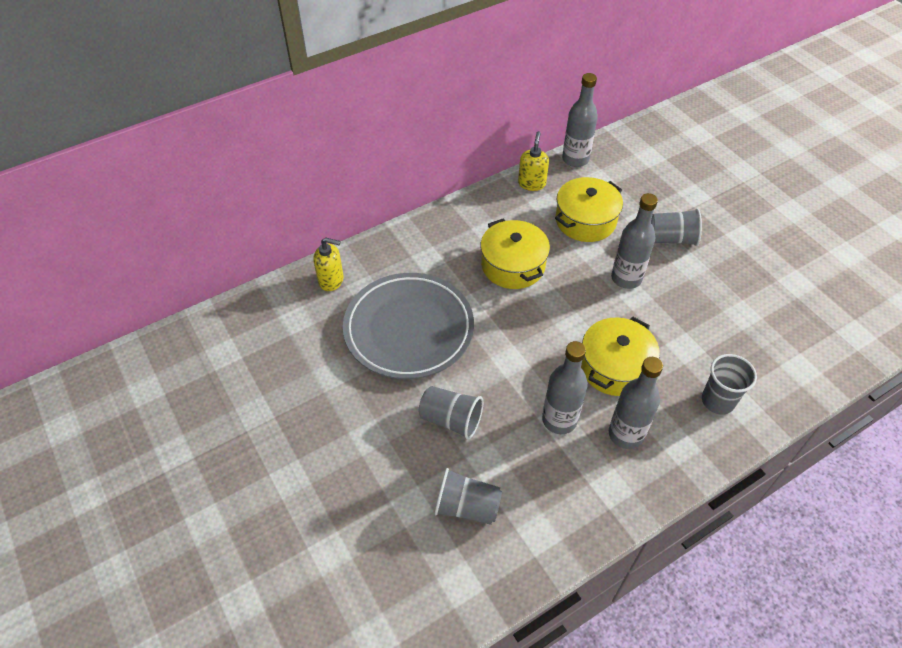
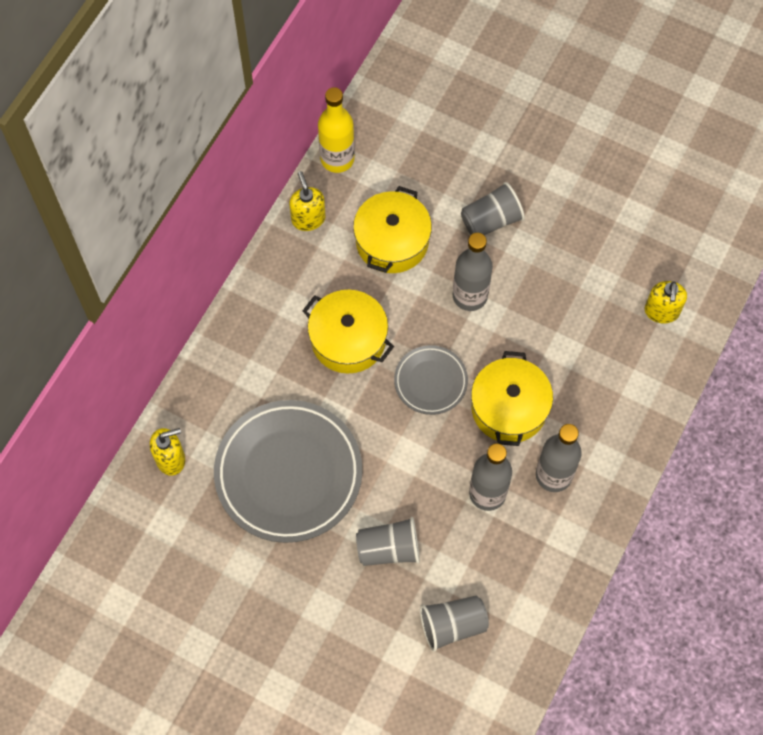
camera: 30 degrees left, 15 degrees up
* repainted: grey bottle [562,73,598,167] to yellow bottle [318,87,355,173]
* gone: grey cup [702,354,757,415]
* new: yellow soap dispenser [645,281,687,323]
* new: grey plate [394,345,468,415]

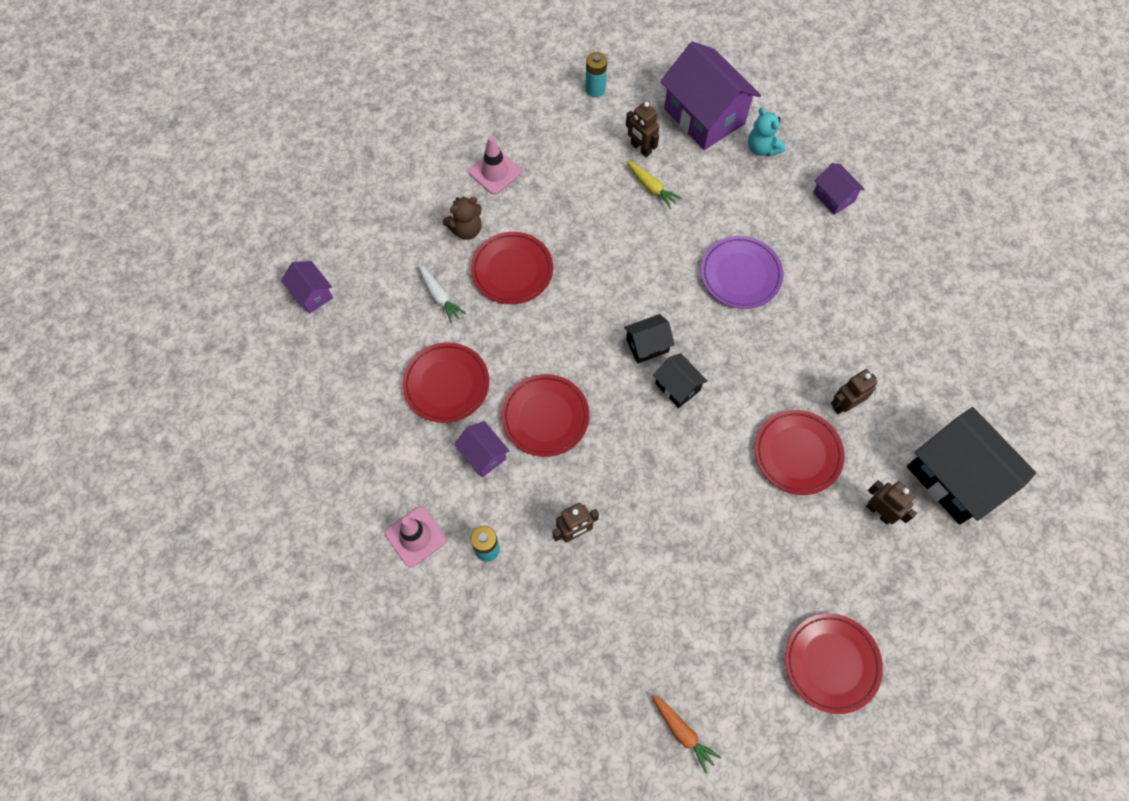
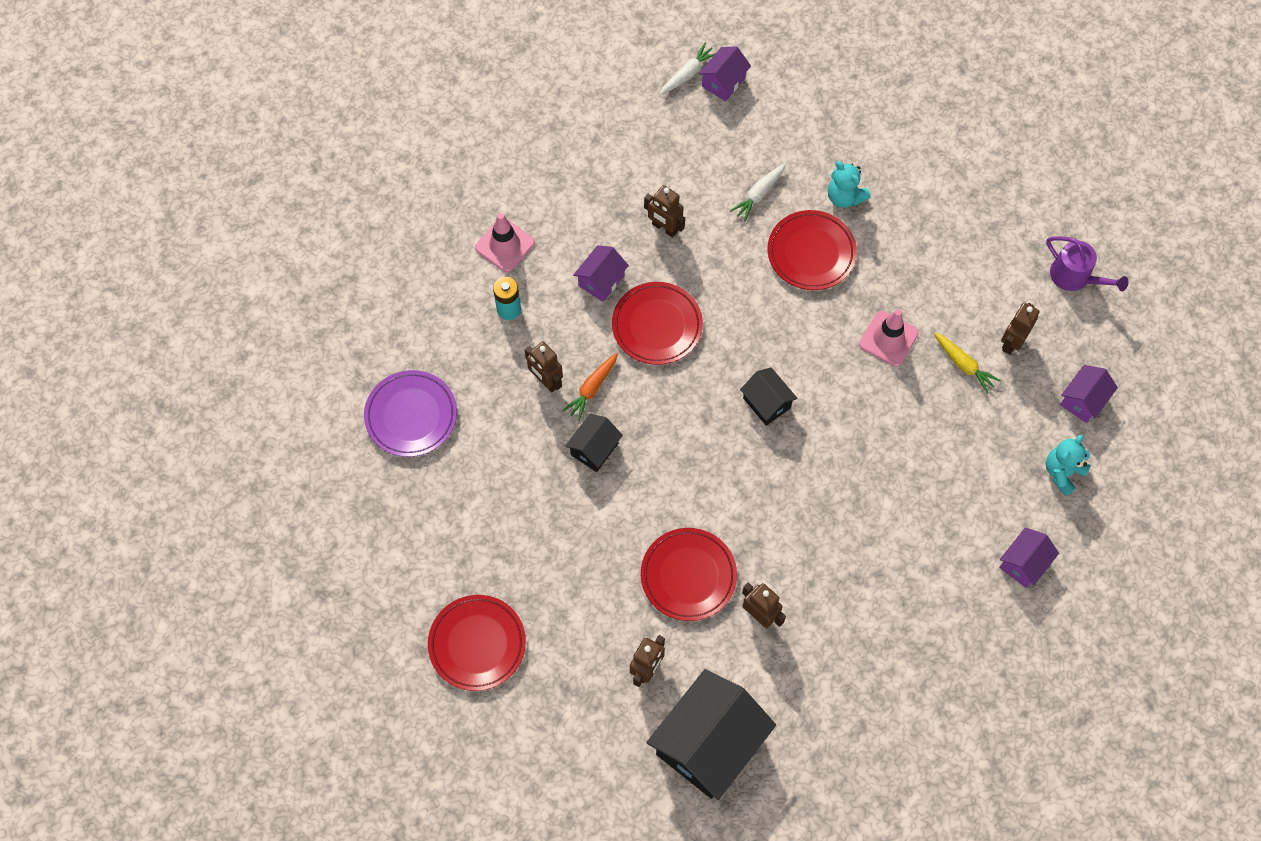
camera: 75 degrees right, 0 degrees up
* scaled: purple house [660,42,761,150] = [1060,365,1118,423] x0.49
* swapped: turquoise battery [585,52,607,97] to purple watering can [1046,236,1128,291]
* shifted: pink traffic cone [469,136,522,195] to [859,309,919,367]
* rotated: yellow carrot [626,160,682,209] = [934,332,1001,394] 75 degrees counterclockwise
* repainted: brown teddy bear [443,197,482,240] to turquoise teddy bear [828,161,871,208]
* shifted: purple plate [701,236,784,309] to [364,370,457,457]
* swapped: red plate [403,342,489,423] to brown robot [644,185,685,238]
* shifted: black house [653,353,708,408] to [565,414,623,472]
* shifted: orange carrot [652,694,722,773] to [563,353,618,421]
* new: white carrot [660,43,716,95]

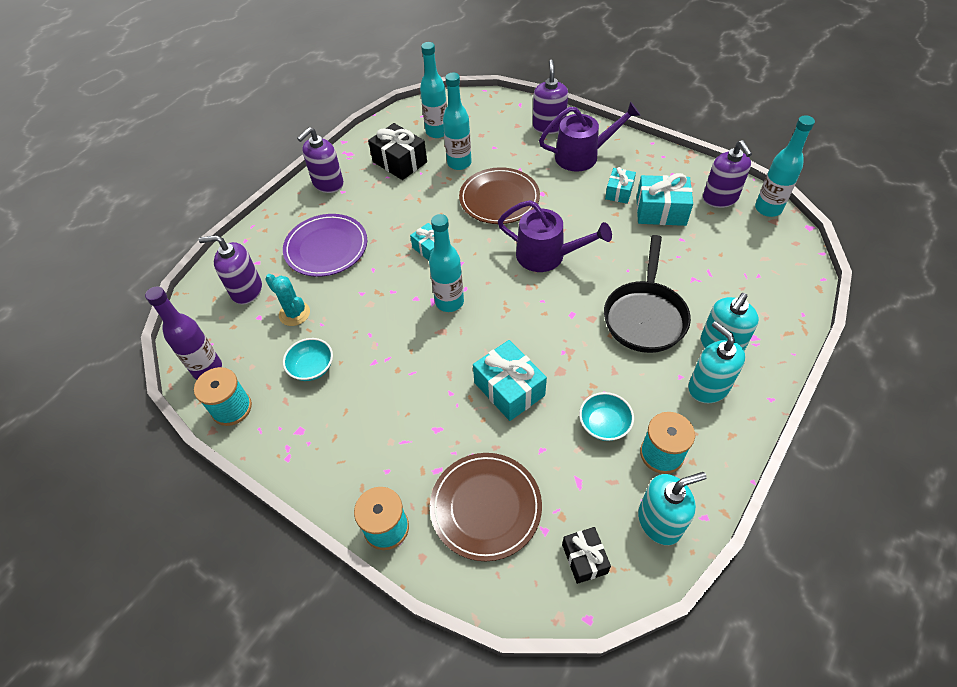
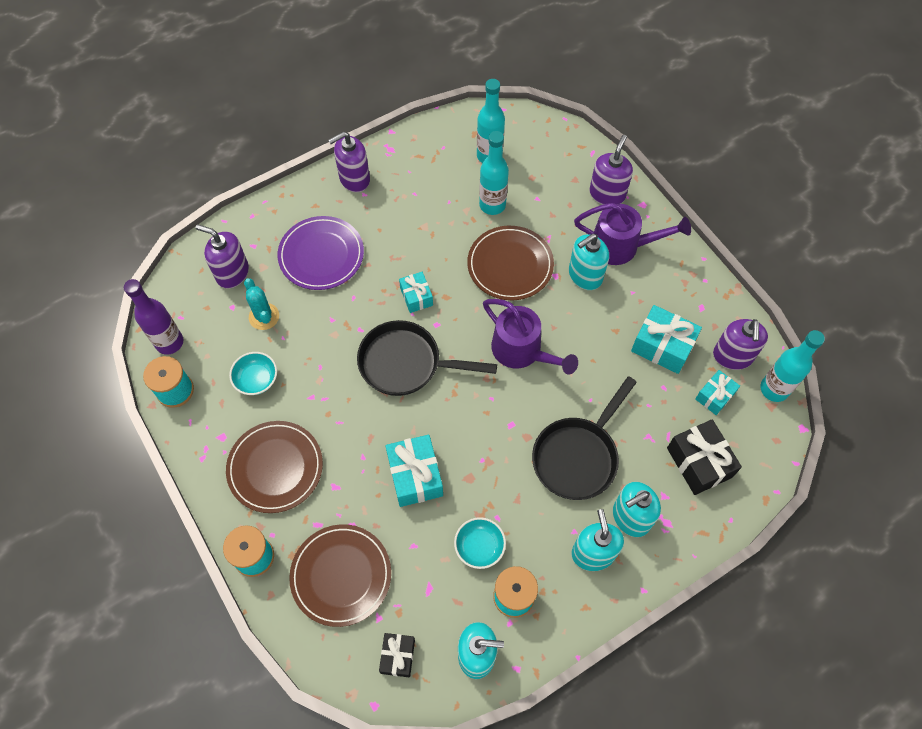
camera: 20 degrees right, 10 degrees up
* shifted: black gift [368,123,427,180] to [667,419,742,495]
* shifted: turquoise gift [605,167,636,204] to [695,370,740,415]
* swapped: turquoise bottle [429,214,464,312] to black pan [357,320,497,396]
* new: turquoise soap dispenser [569,234,609,290]
* new: brown plate [226,421,323,513]

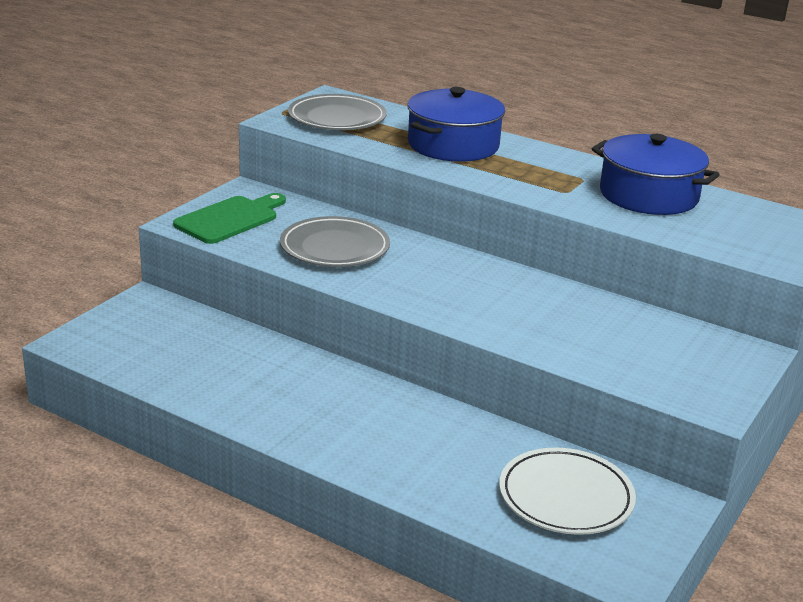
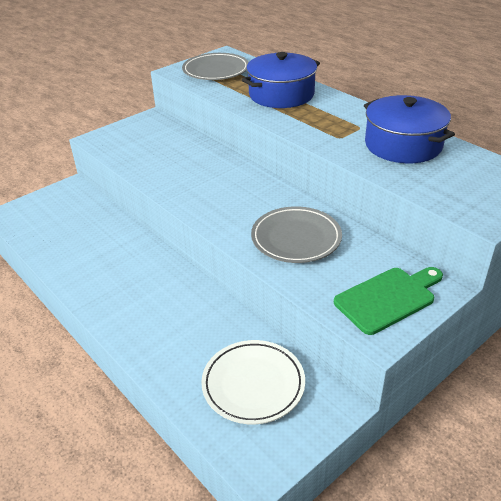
camera: 20 degrees right, 10 degrees up
* shifted: green cutting board [173,193,286,244] to [334,267,443,335]
* shifted: grey plate [280,216,390,267] to [251,206,342,263]

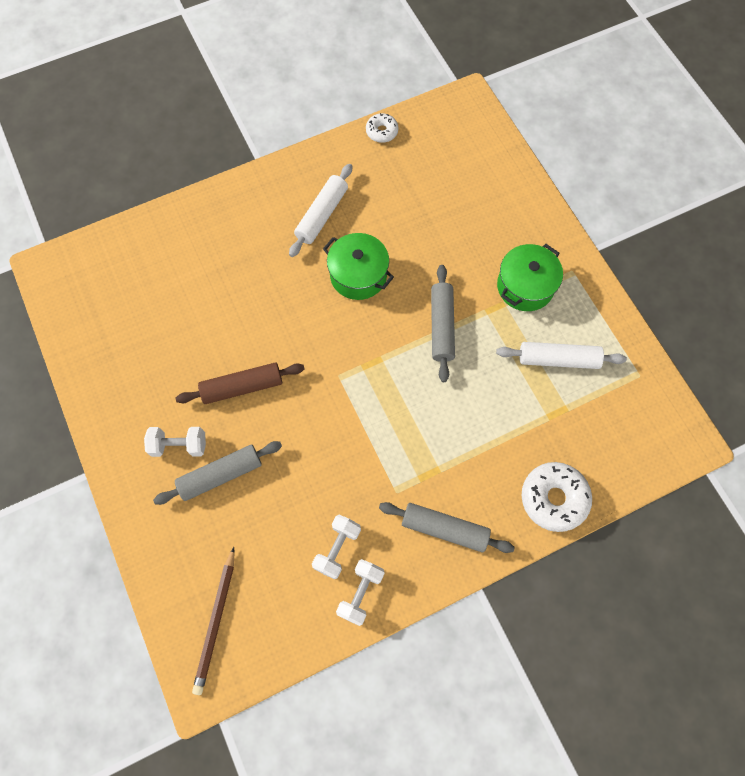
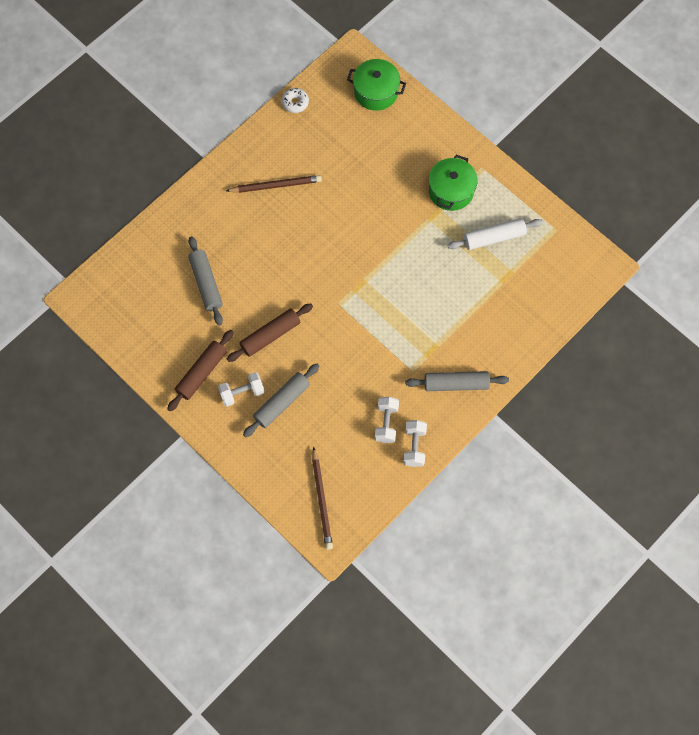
camera: 20 degrees left, 0 degrees up
* swapped: white rolling pin [289,164,353,257] to brown pencil [226,175,322,193]
* shifted: green pot [323,233,394,300] to [347,59,406,111]
* shifted: grey rolling pin [431,265,455,382] to [188,236,223,325]
* gone: white donut [521,462,592,532]
* new: brown rolling pin [167,330,234,411]

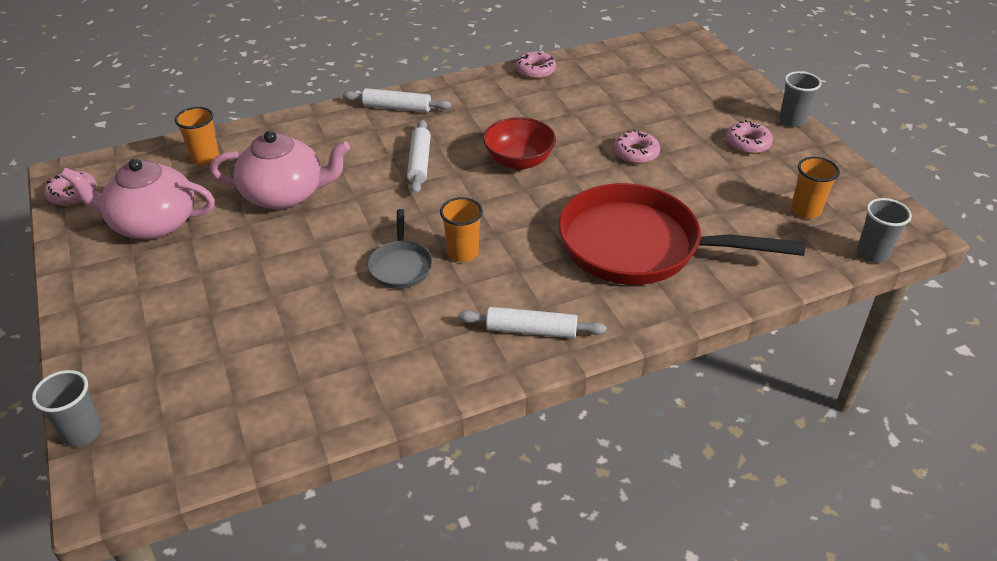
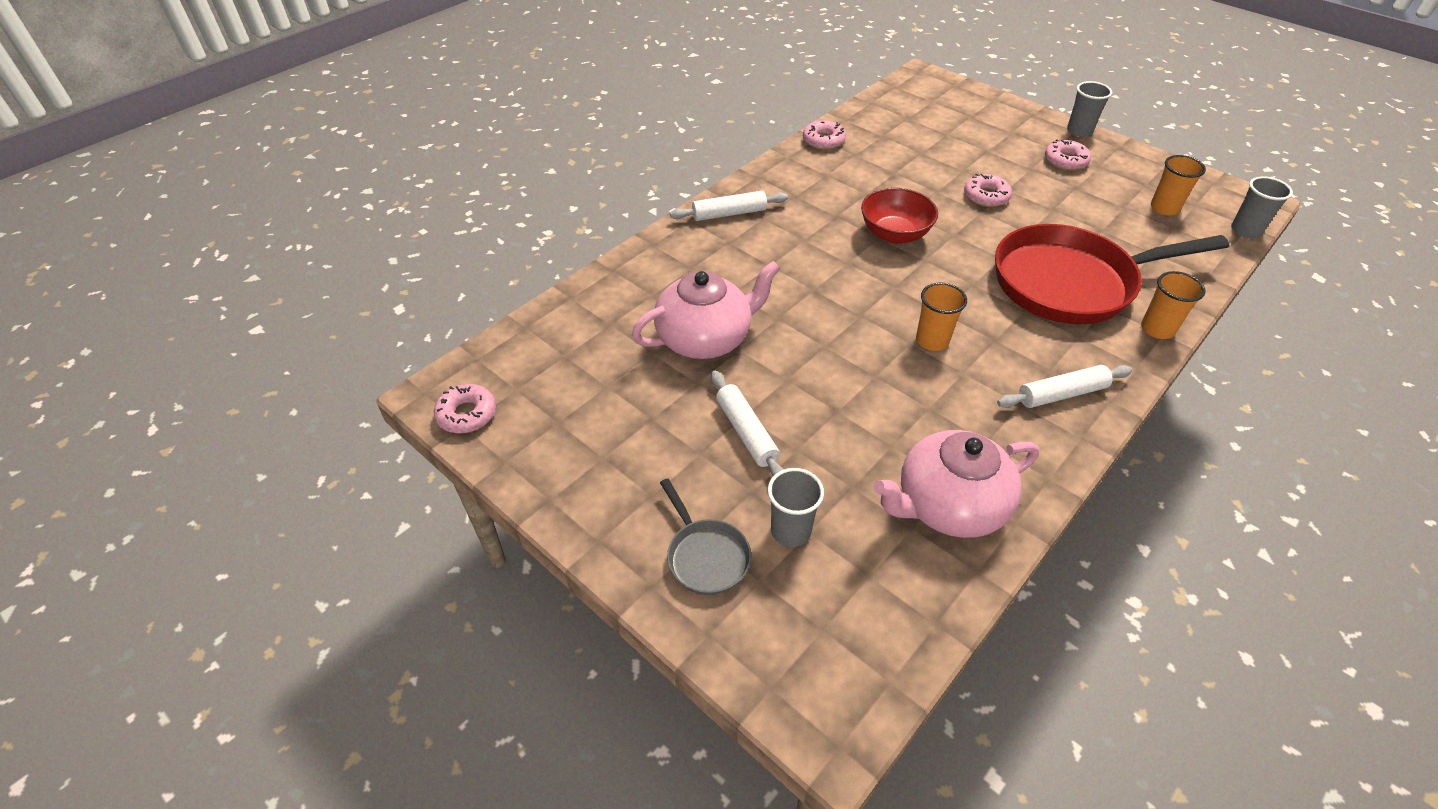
camera: 25 degrees left, 5 degrees up
* shifted: orange cup [175,107,219,165] to [1141,271,1206,339]
* shifted: white rolling pin [407,120,431,194] to [711,371,784,477]
* shifted: pink teapot [61,158,215,239] to [873,430,1039,538]
* shifted: grey pan [368,209,433,289] to [660,478,751,595]
* shifted: grey cup [32,370,102,447] to [768,468,824,547]

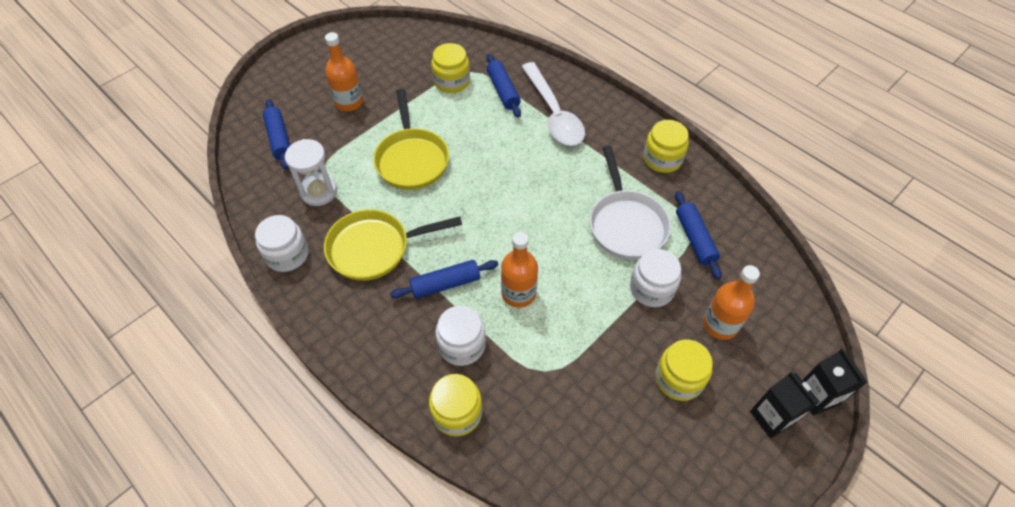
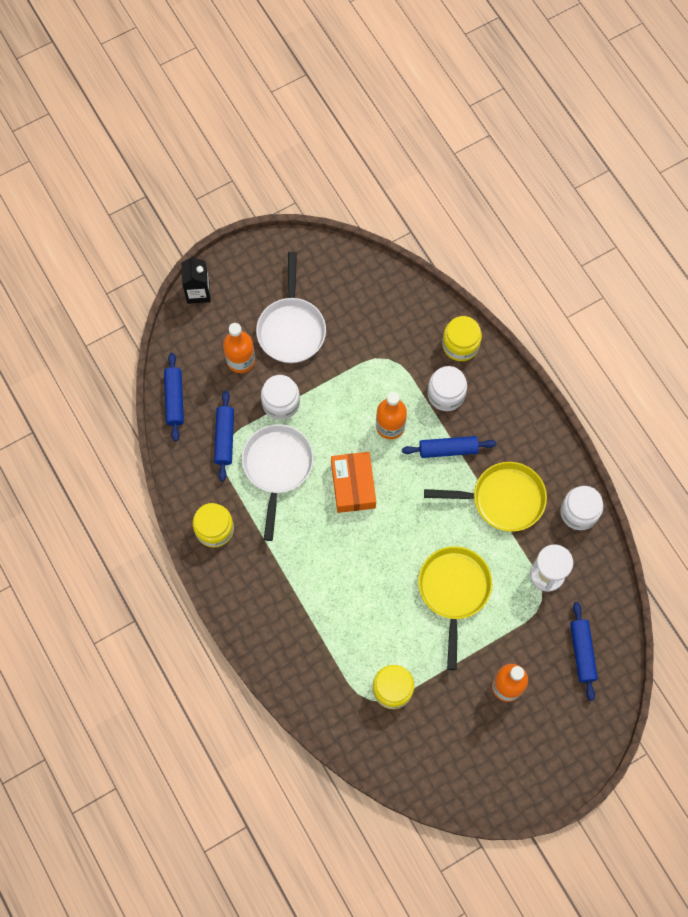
camera: 165 degrees left, 15 degrees up
* shifted: blue rolling pin [487,54,521,118] to [164,353,184,441]
* gone: white spoon [521,62,585,146]
* swapped: yellow jar [655,340,713,401] to white pan [256,252,326,363]
* gone: black carton [750,372,820,438]
* new: orange box [331,452,376,513]

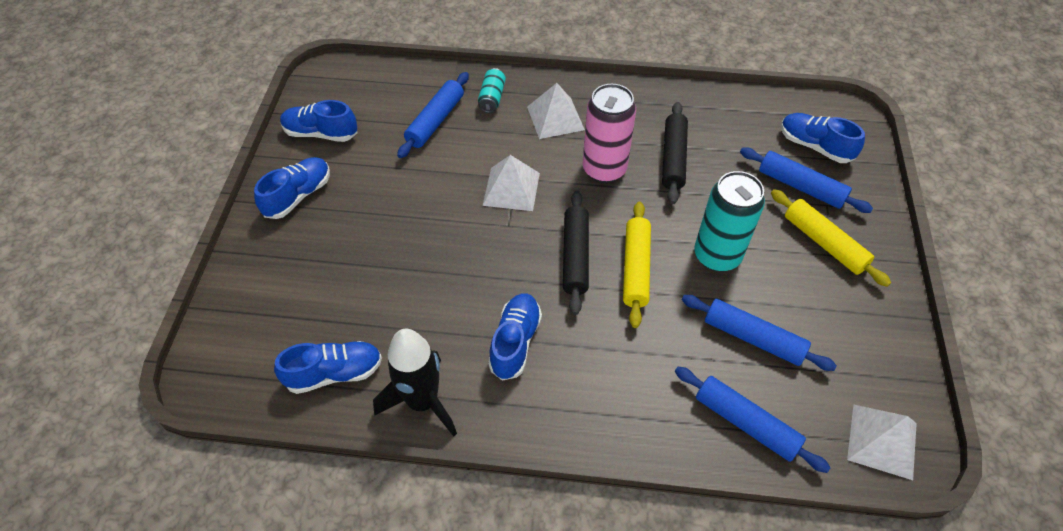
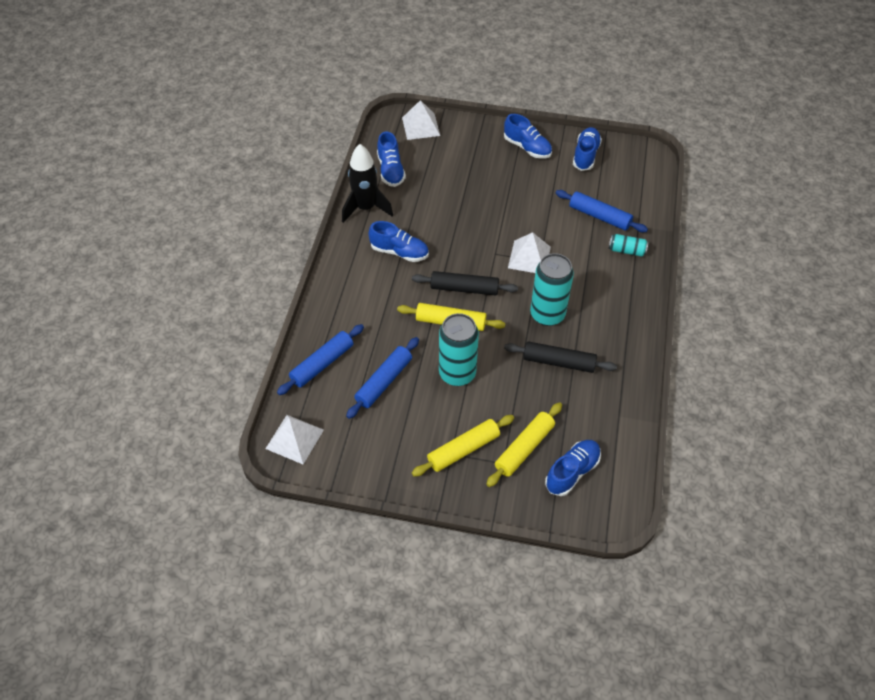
camera: 95 degrees right, 0 degrees up
* shifted: white pyramid [527,83,585,139] to [402,100,440,140]
* repainted: pink can [582,84,636,183] to turquoise can [530,253,574,326]
* repainted: blue rolling pin [740,147,873,213] to yellow rolling pin [486,402,562,487]

